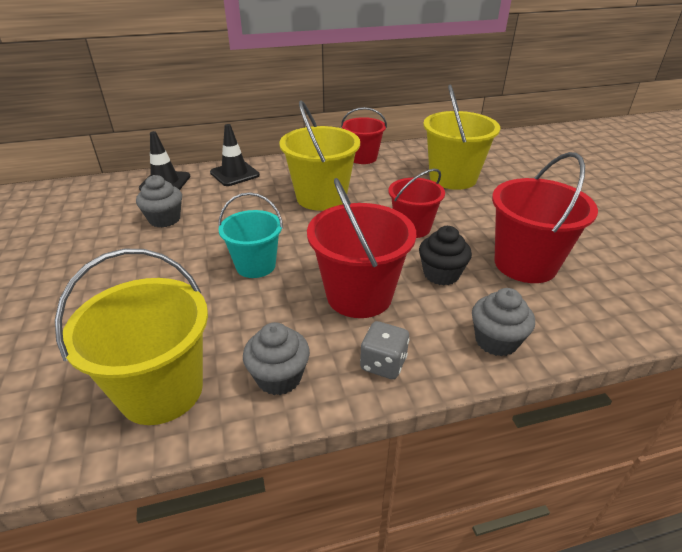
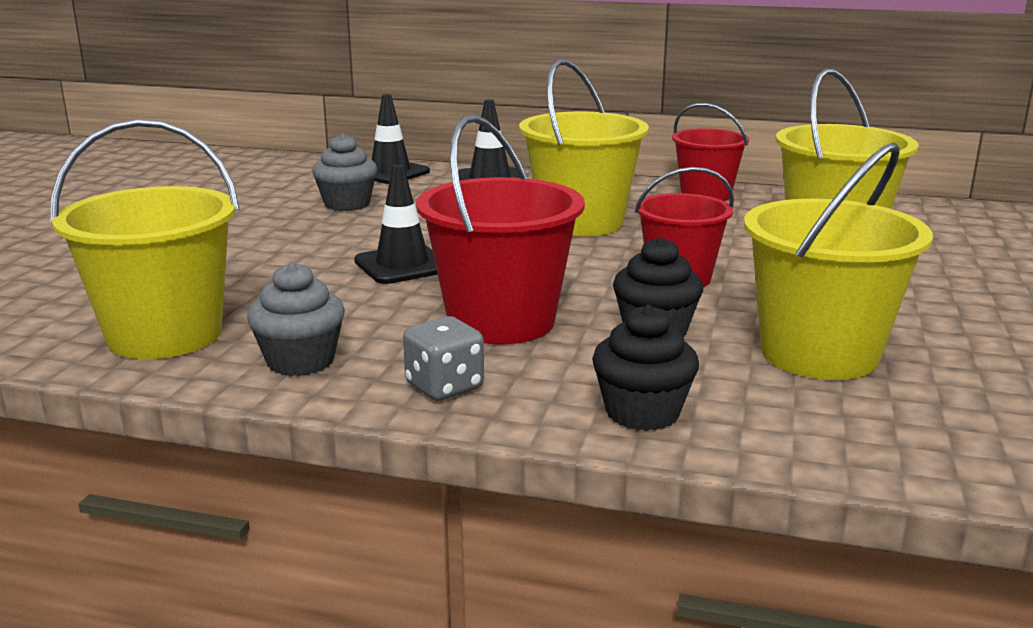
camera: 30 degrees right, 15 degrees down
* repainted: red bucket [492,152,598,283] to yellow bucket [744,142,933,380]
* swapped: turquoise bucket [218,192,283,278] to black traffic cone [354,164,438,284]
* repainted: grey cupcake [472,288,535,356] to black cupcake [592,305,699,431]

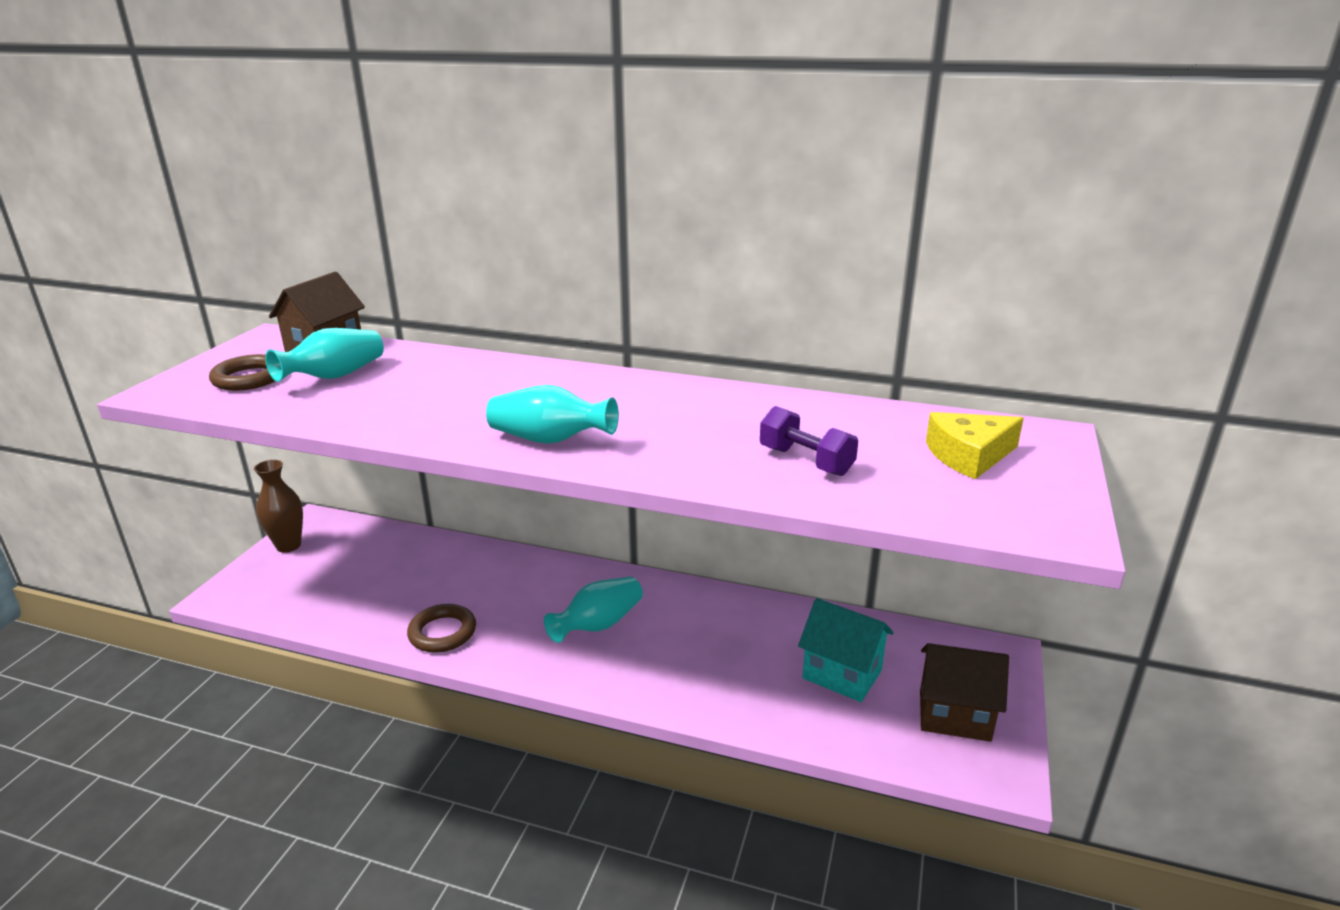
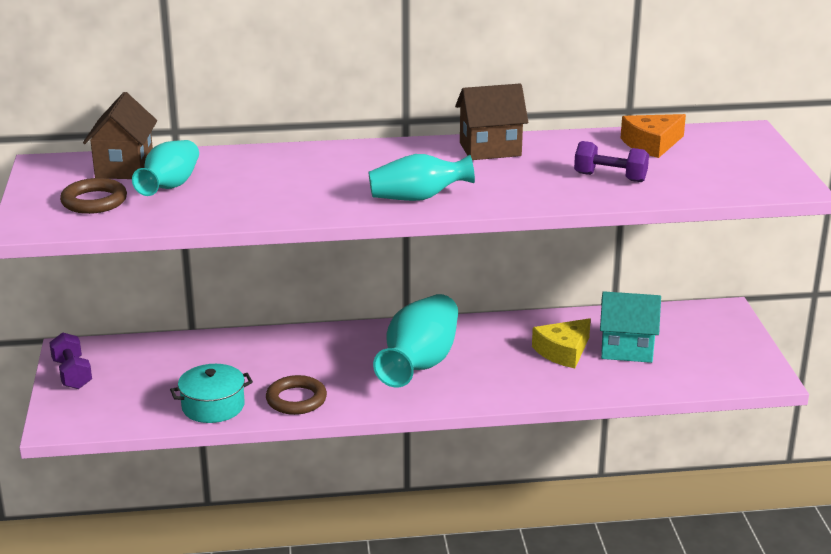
camera: 25 degrees left, 0 degrees up
* shifted: yellow cheese [926,412,1024,479] to [532,318,591,368]
* swapped: brown vase [254,460,303,553] to purple dumbbell [49,332,92,389]
* scaled: turquoise vase [544,577,643,643] = [373,294,458,388] x1.56
* shifted: brown house [920,643,1009,742] to [455,84,528,160]
* new: orange cheese [621,114,686,158]
* new: turquoise pot [170,364,253,423]

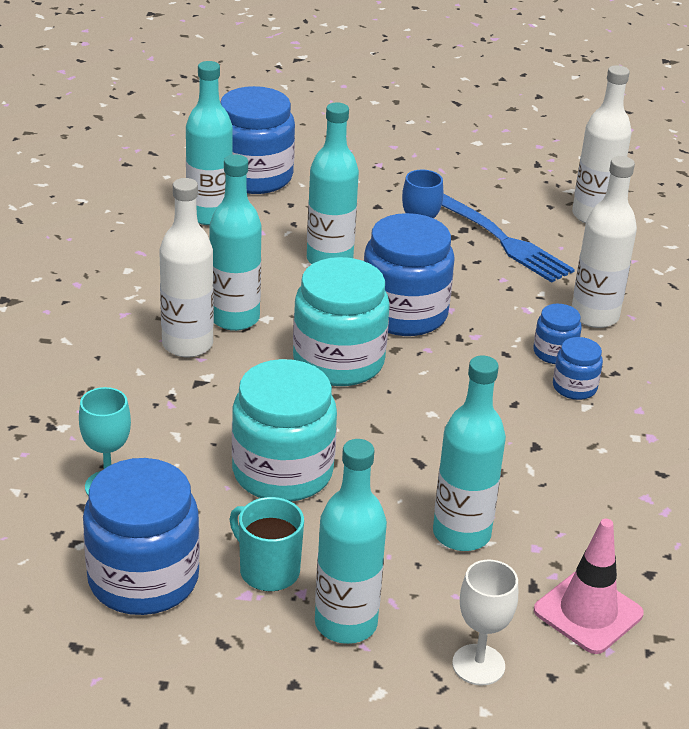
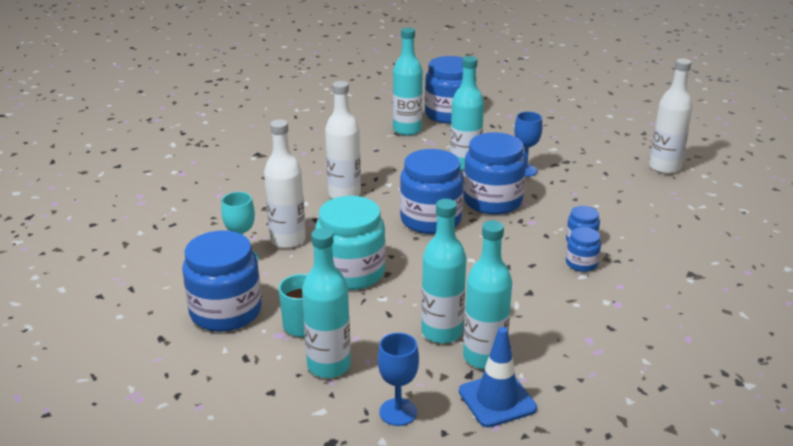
camera: 25 degrees right, 5 degrees down
* shifted: turquoise bottle [210,154,262,331] to [463,220,512,369]
* shifted: white bottle [572,156,637,328] to [264,120,306,248]
* gone: blue fork [442,193,575,283]
* repainted: turquoise jar [293,257,390,386] to blue jar [400,149,464,234]
* repainted: pink traffic cone [534,519,644,654] to blue traffic cone [459,327,537,428]
* repainted: white goblet [452,560,518,685] to blue goblet [378,333,419,426]

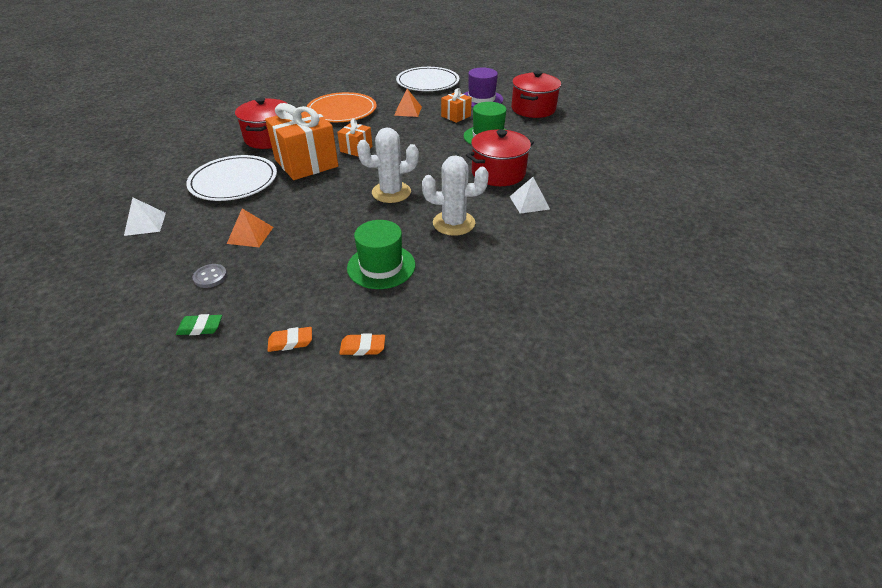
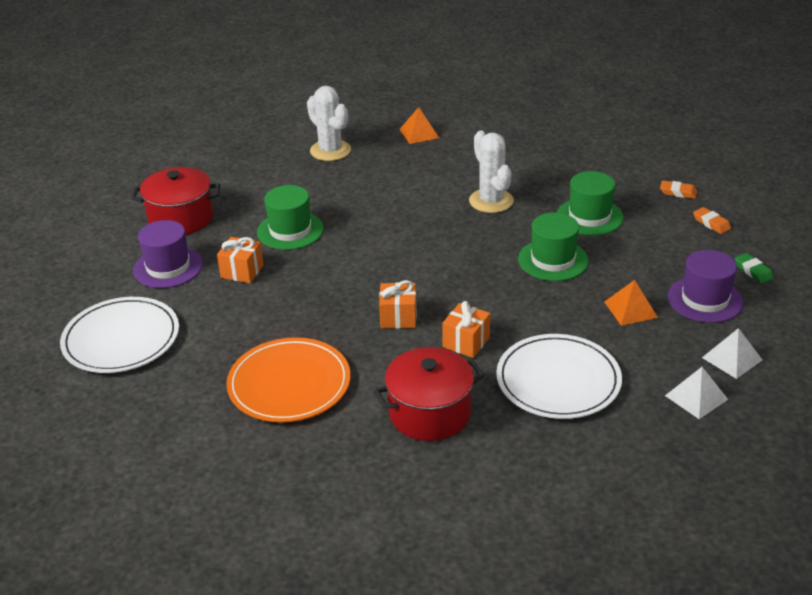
camera: 115 degrees left, 5 degrees down
* shifted: orange pyramid [394,89,422,117] to [400,107,439,144]
* scaled: orange gift [265,103,338,180] = [442,301,490,358] x0.51
* shifted: white cactus [357,127,419,203] to [307,86,351,161]
* gone: red pot [466,129,534,186]
* shifted: white pyramid [509,177,550,214] to [702,328,762,379]
* swapped: grey button [193,264,227,288] to purple hat [668,250,743,323]
* rotated: orange eraser [339,334,385,355] = [660,180,697,199] 45 degrees counterclockwise
* new: green hat [518,213,589,281]

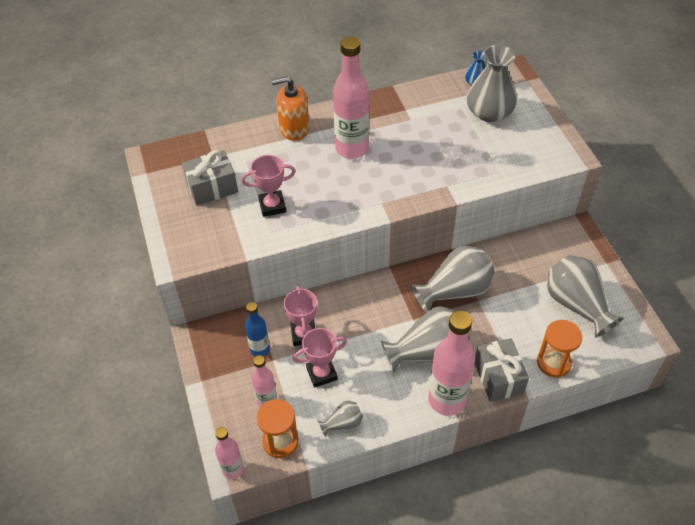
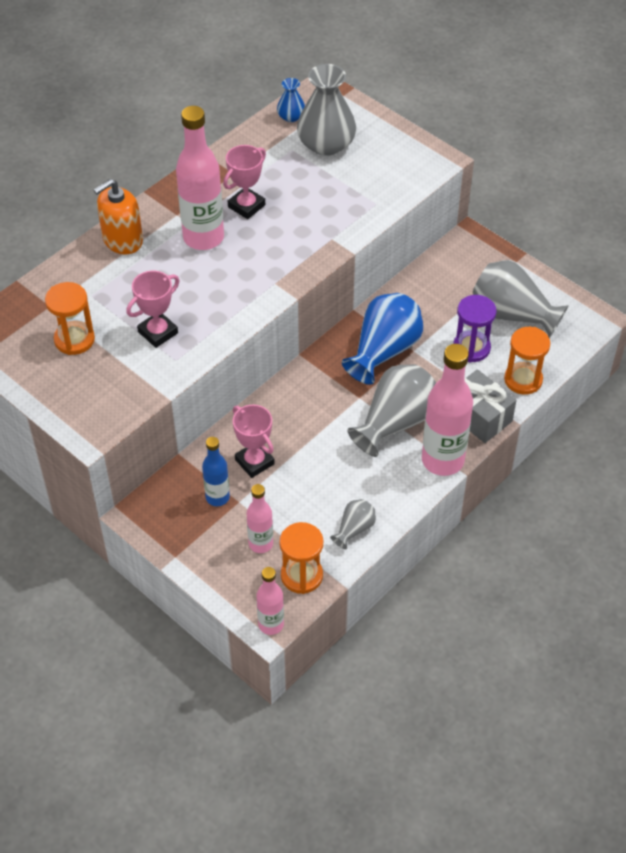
camera: 30 degrees left, 0 degrees up
* swapped: grey gift [182,150,238,206] to orange hourglass [45,282,95,355]
* repainted: grey vase [411,246,494,312] to blue vase [342,293,423,385]
* shifted: pink trophy [293,328,347,387] to [223,145,266,219]
* new: purple hourglass [453,295,496,362]

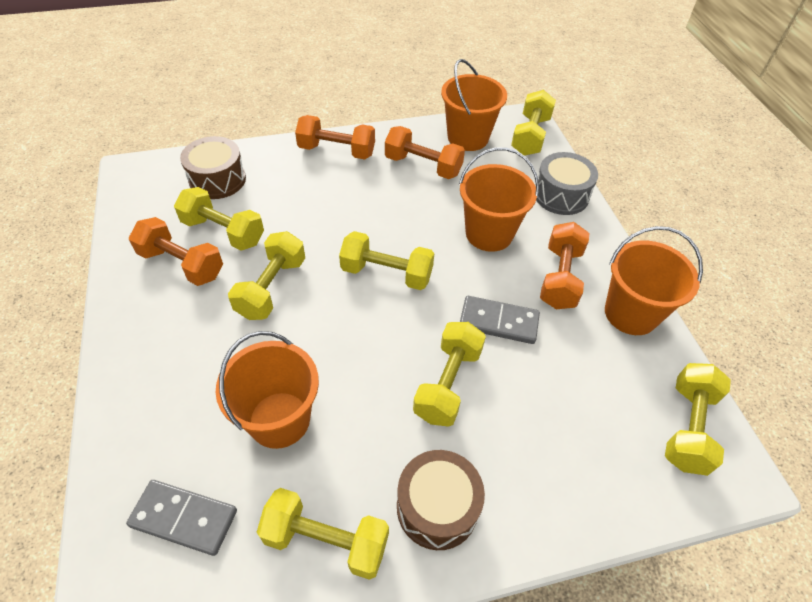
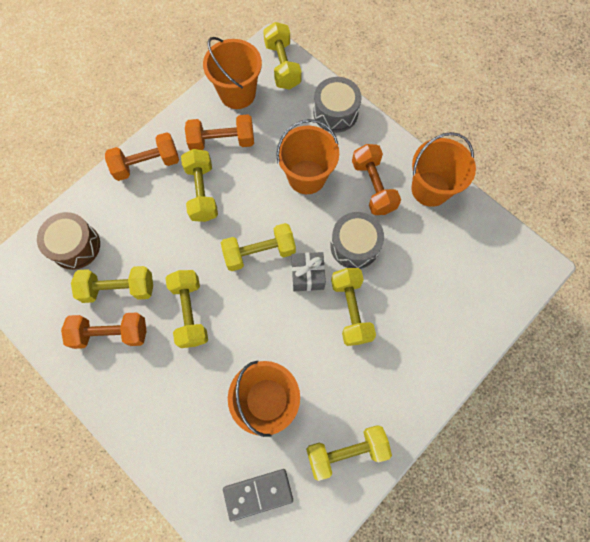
camera: 30 degrees left, 20 degrees up
* swapped: grey domino [460,296,540,344] to grey drum [330,212,384,269]
* shifted: yellow dumbbell [665,363,731,476] to [181,149,218,222]
* gone: brown drum [397,450,485,550]
* new: grey gift [292,252,326,291]

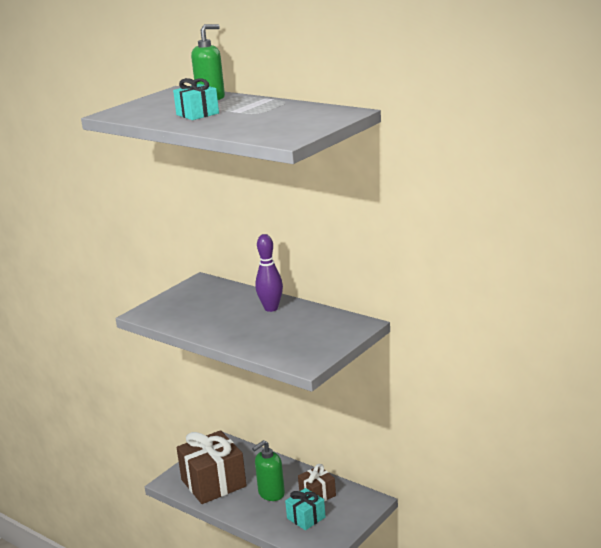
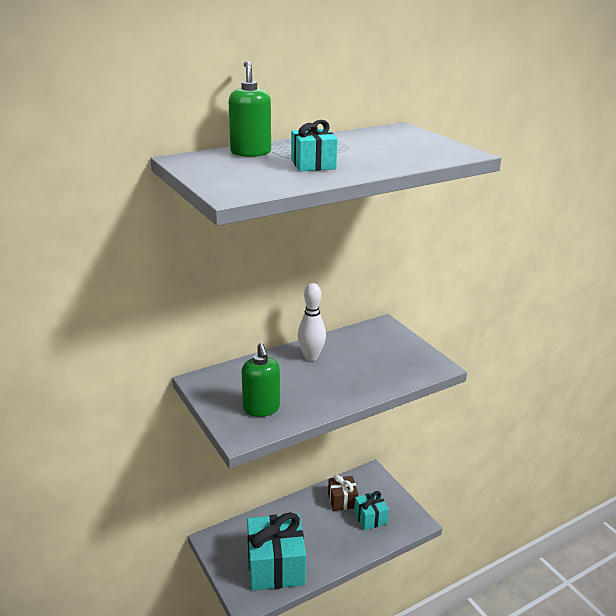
camera: 70 degrees left, 5 degrees up
* repainted: purple bowling pin [255,234,283,312] to white bowling pin [298,283,326,361]
* repainted: brown gift [177,430,247,504] to turquoise gift [247,512,306,591]
* shifted: green soap dispenser [252,440,285,501] to [241,343,280,417]

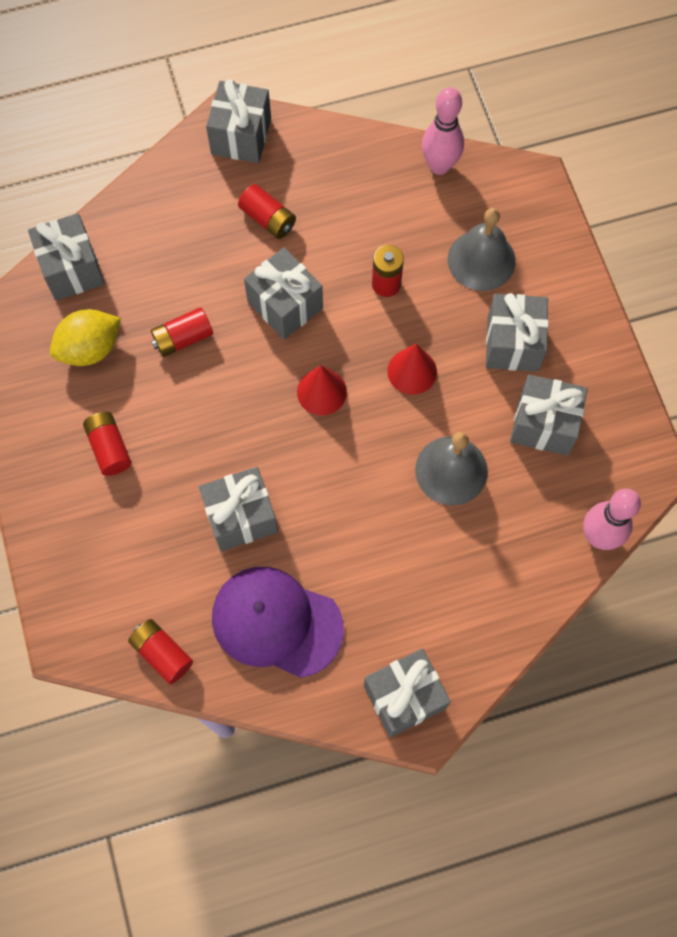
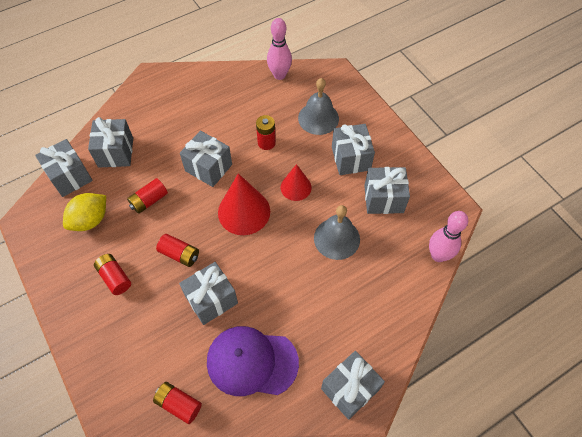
camera: 15 degrees left, 10 degrees down
* shifted: grey gift [206,79,271,163] to [88,117,133,167]
* shifted: red battery [238,184,296,239] to [156,234,199,267]
* scaled: red cone [297,365,347,416] = [218,173,270,235] x1.65

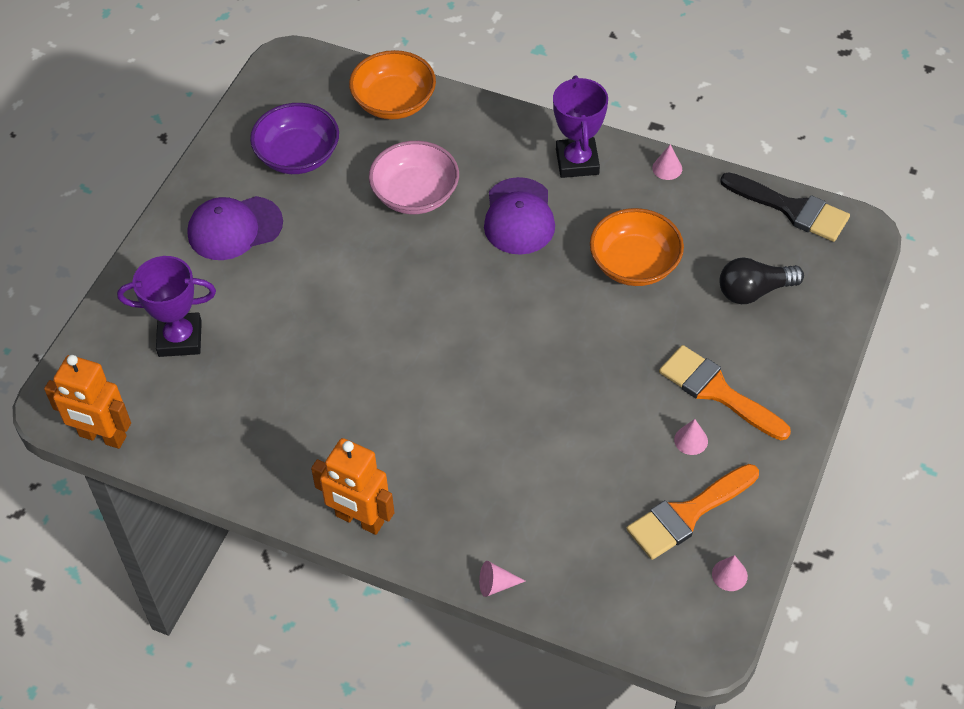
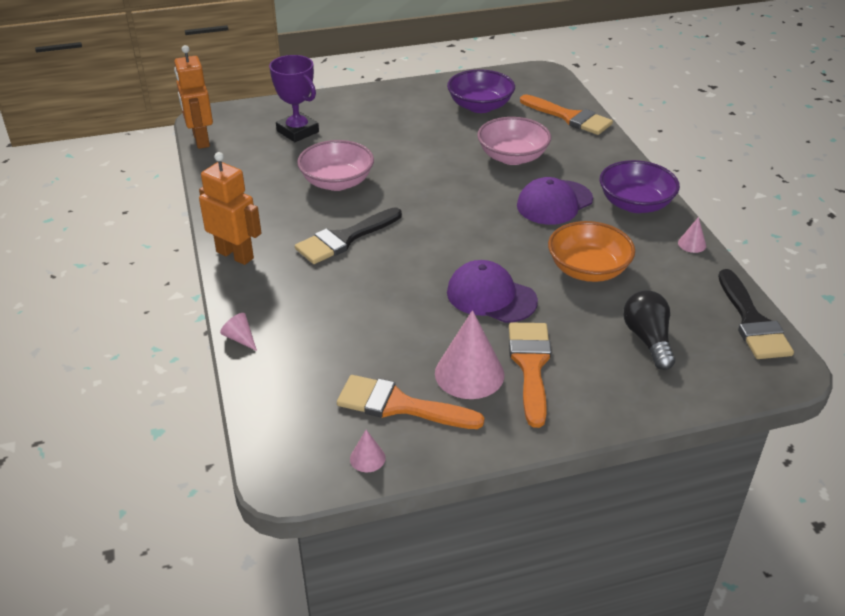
camera: 50 degrees right, 15 degrees down
* swapped: orange bowl [349,50,436,120] to orange brush [520,94,613,135]
* swapped: purple trophy [553,75,608,178] to purple bowl [600,160,680,213]
* shifted: purple cap [187,196,283,260] to [447,260,538,323]
* rotated: black light bulb [719,257,804,304] = [623,291,675,370] 45 degrees clockwise
* scaled: pink cone [674,419,708,455] = [435,310,504,399] x2.14
* rotated: orange robot [311,438,395,535] = [199,152,261,265] 135 degrees clockwise
* new: pink bowl [297,140,374,191]
* new: black brush [295,207,402,264]

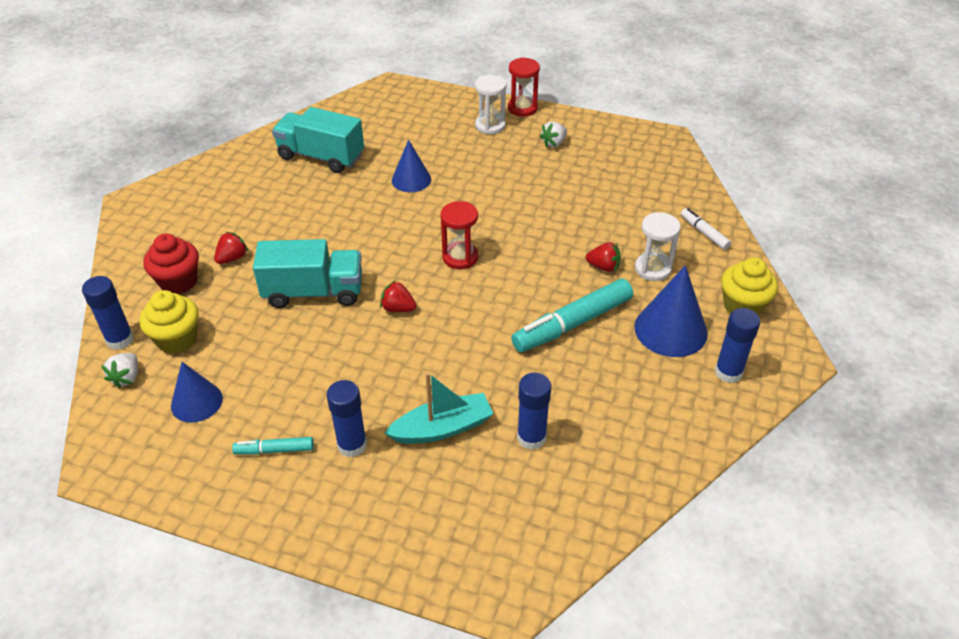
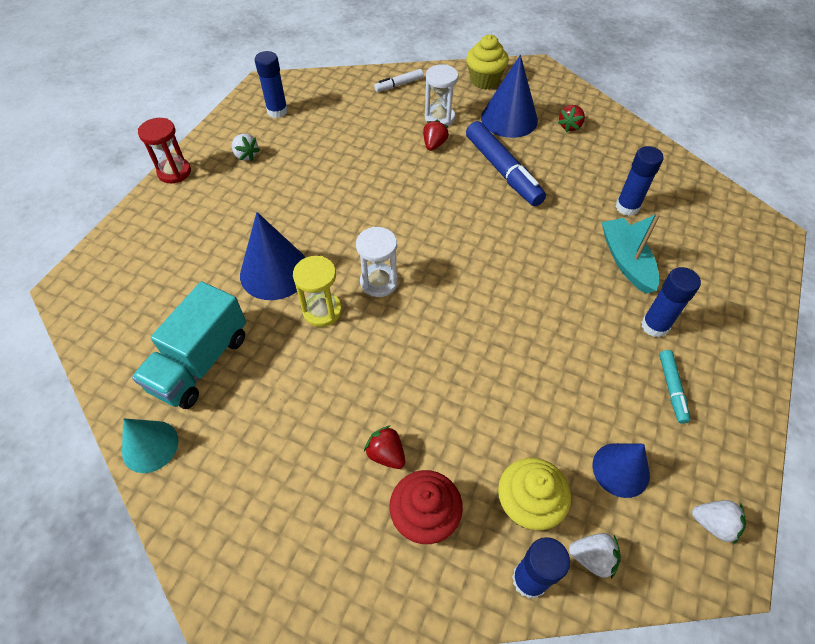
camera: 85 degrees left, 10 degrees up
* shifted: white hourglass [475,75,507,135] to [356,227,398,297]
* scaled: blue cone [392,140,431,192] = [240,212,306,300] x1.53
* gone: red hourglass [440,201,478,269]
* gone: turquoise truck [253,239,362,308]
* repainted: turquoise marker [511,279,633,352] to blue marker [466,121,546,206]
* shifted: red strawberry [380,281,416,312] to [558,105,585,132]
* shifted: blue glue stick [715,308,760,383] to [255,51,288,118]
* new: yellow hourglass [293,256,342,327]
* new: turquoise cone [122,418,179,473]
* new: white strawberry [692,500,746,545]

